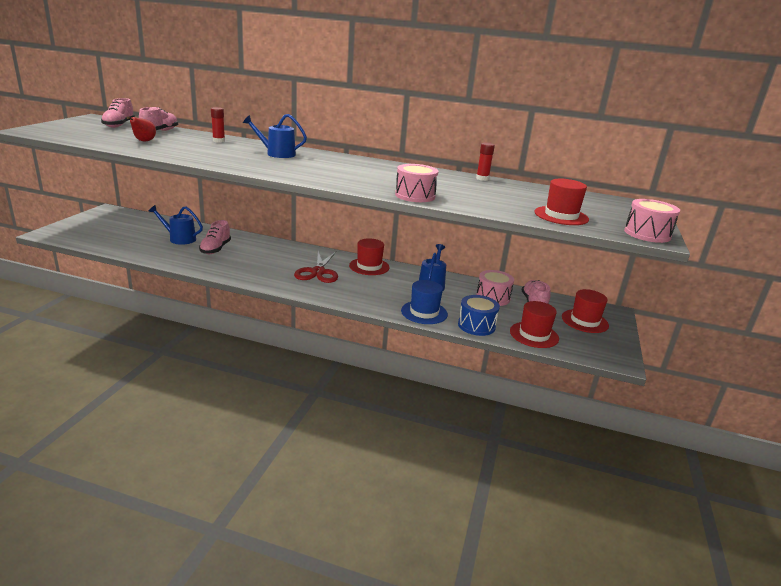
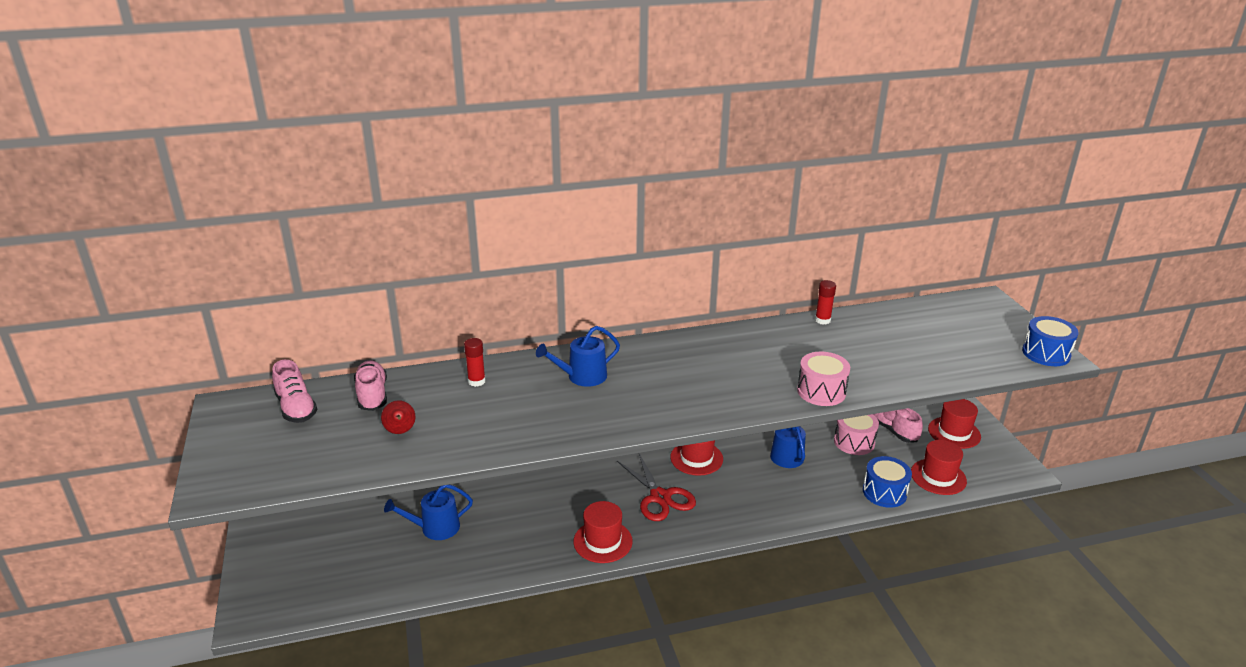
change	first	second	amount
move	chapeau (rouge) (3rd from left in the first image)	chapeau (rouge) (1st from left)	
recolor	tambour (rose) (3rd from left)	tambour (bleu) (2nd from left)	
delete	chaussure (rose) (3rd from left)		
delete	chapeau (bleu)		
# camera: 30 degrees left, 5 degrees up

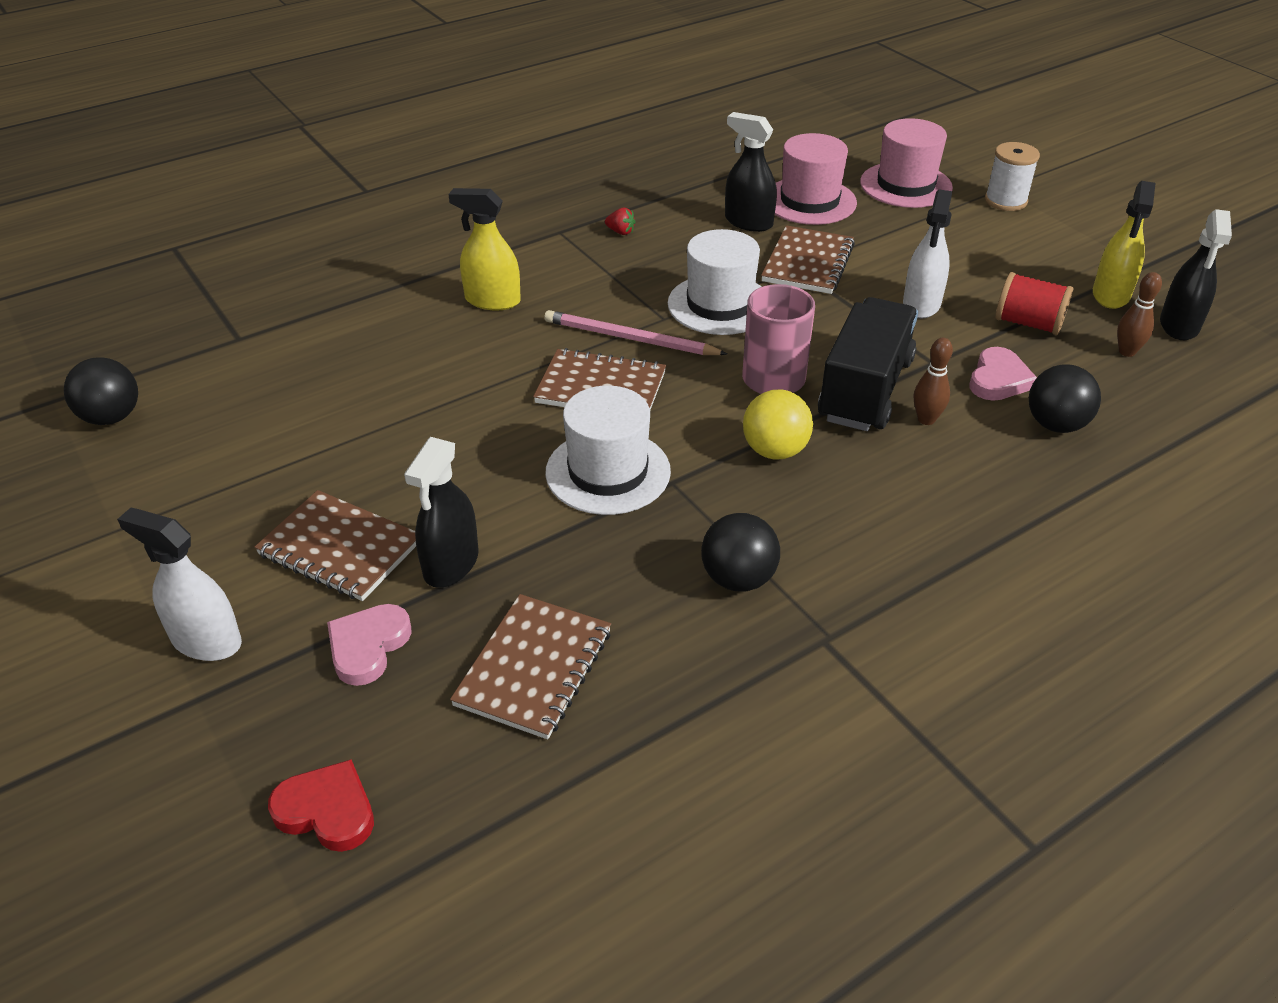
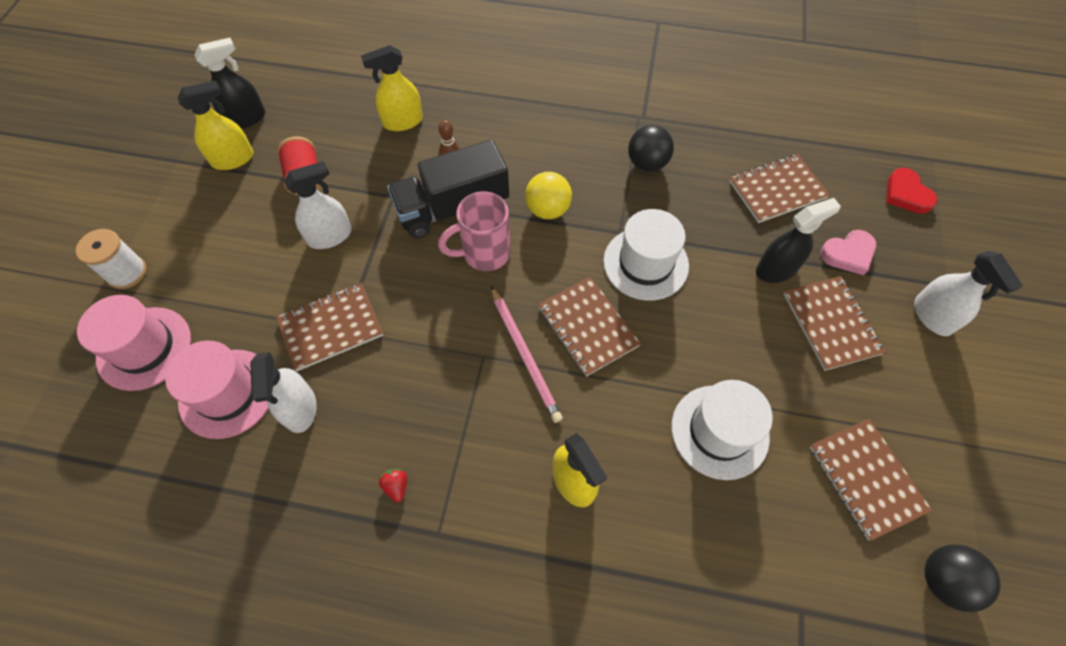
change	first	second	amount
recolor	vaporisateur (noir) (2nd from left)	vaporisateur (blanc) (1st from left)	
replace	balle (noir) (3rd from left)	vaporisateur (jaune) (2nd from left)	
move	chapeau (blanc) (2nd from left)		
insert		carnet (marron) (5th from left)	
delete	cœur (rose) (2nd from left)		
delete	quille (marron) (2nd from left)		
# camera: 135 degrees left, 20 degrees up

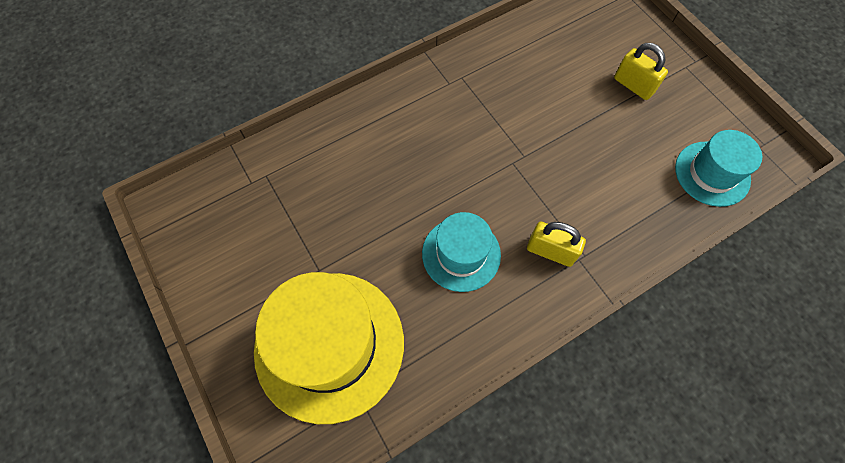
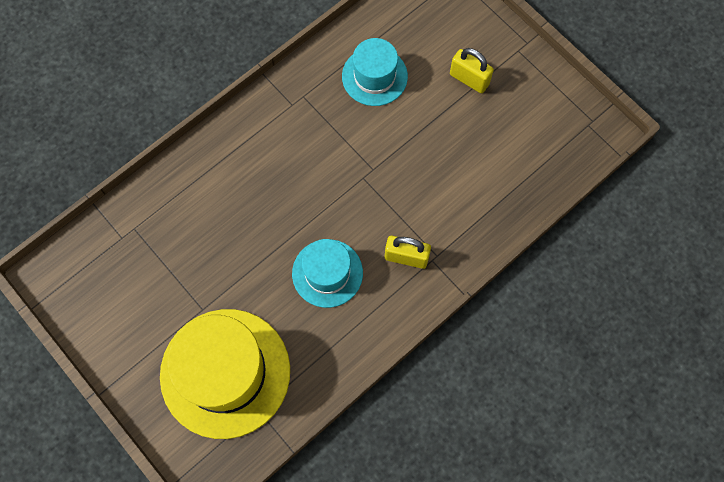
change	first	second	amount
move	chapeau (turquoise) (2nd from left)		
# camera: 10 degrees left, 5 degrees up

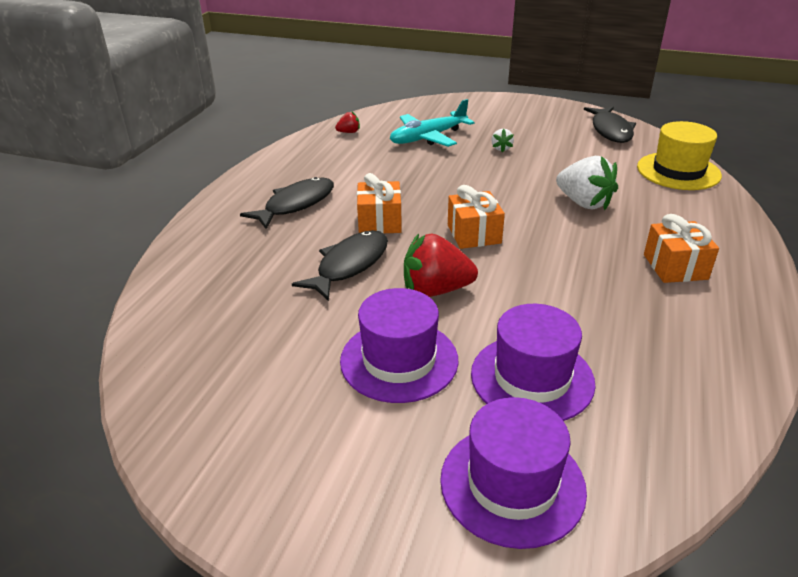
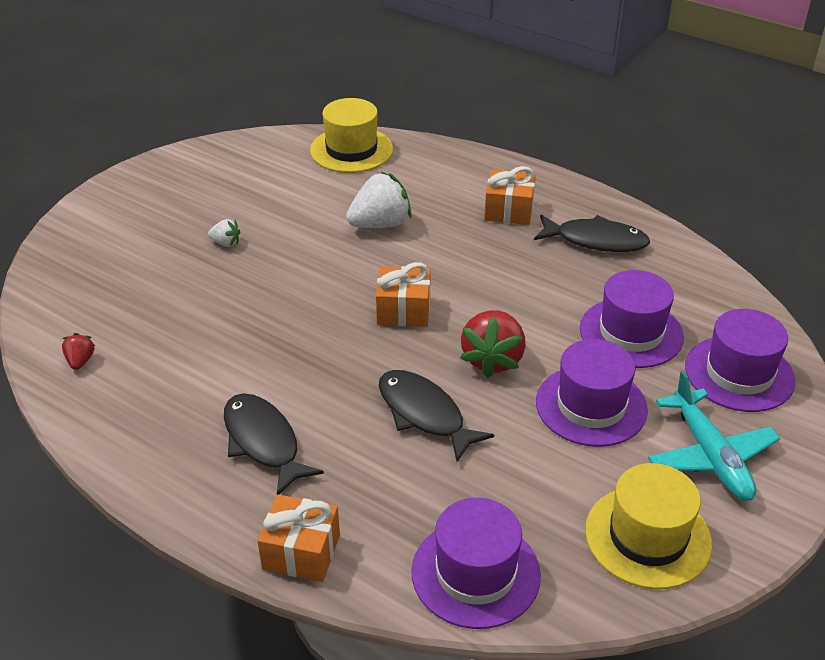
change	first	second	amount
move	cadeau (orange) (1st from left)		
insert		chapeau (violet) (1st from left)	
move	poisson (noir) (3rd from left)		
insert		chapeau (jaune) (2nd from left)	
move	avion (turquoise)		
# camera: 75 degrees left, 5 degrees up

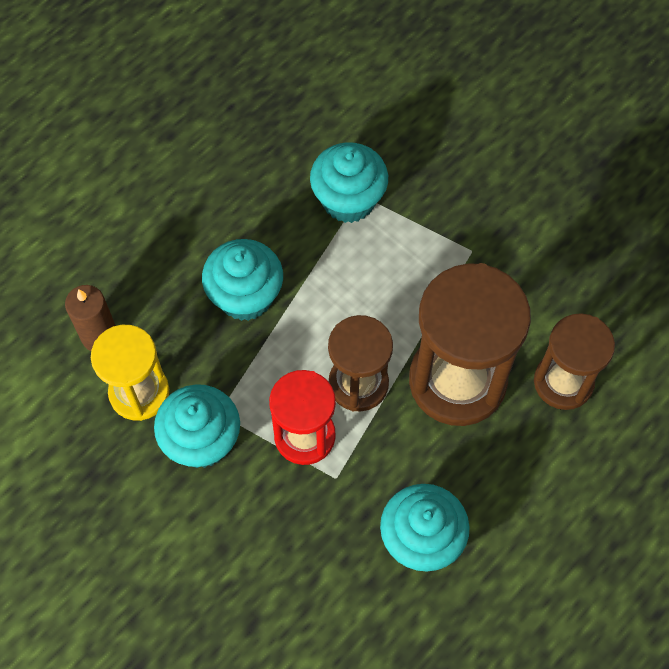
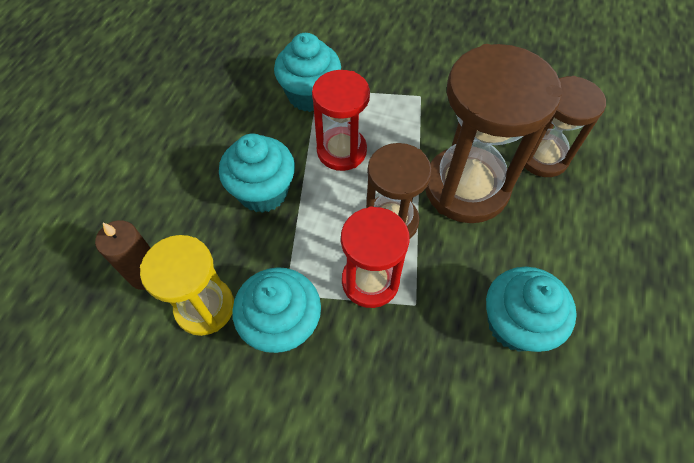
change	first	second	amount
insert		sablier (rouge) (1st from left)	
# camera: 25 degrees left, 5 degrees down

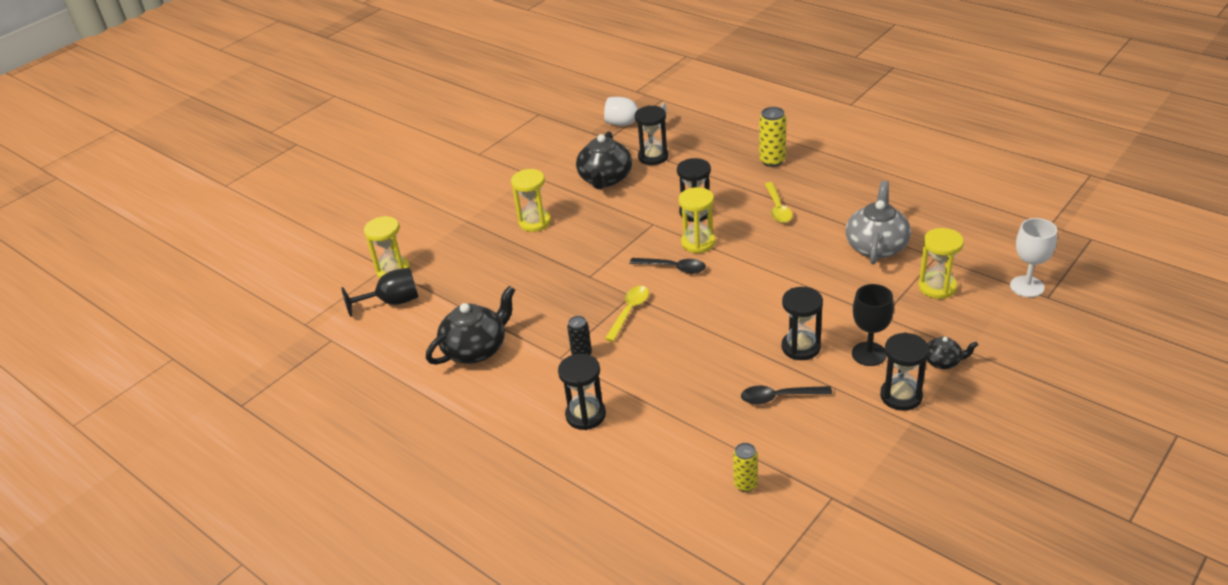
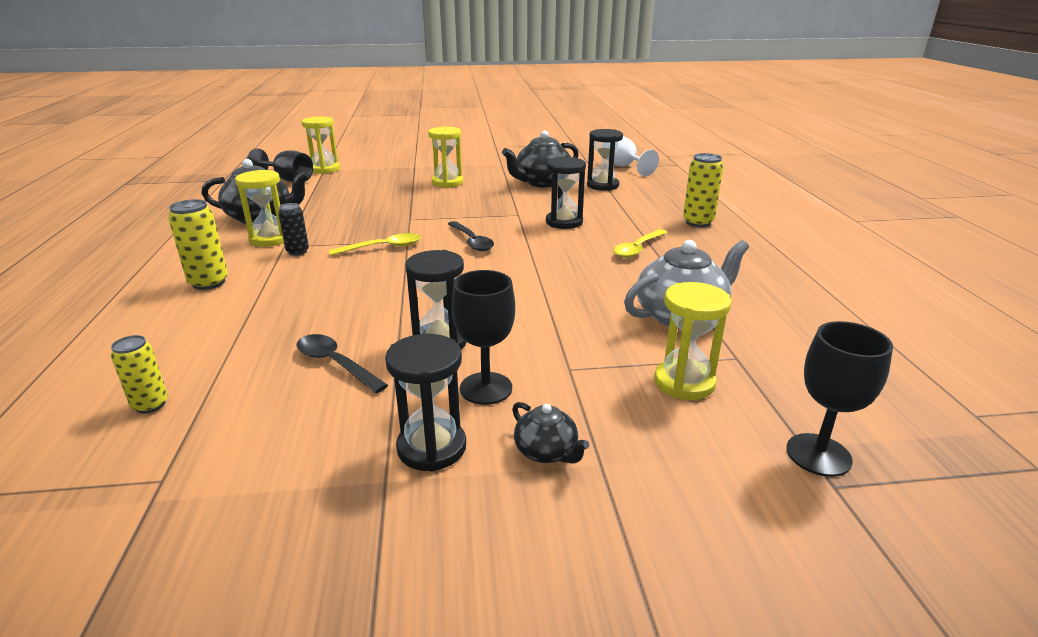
change	first	second	amount
replace	sablier (noir) (1st from left)	canette (jaune) (2nd from left)	
move	sablier (jaune) (3rd from left in the first image)	sablier (jaune) (1st from left)	
recolor	verre à pied (blanc) (2nd from left)	verre à pied (noir) (3rd from left)	
# camera: 40 degrees right, 10 degrees down

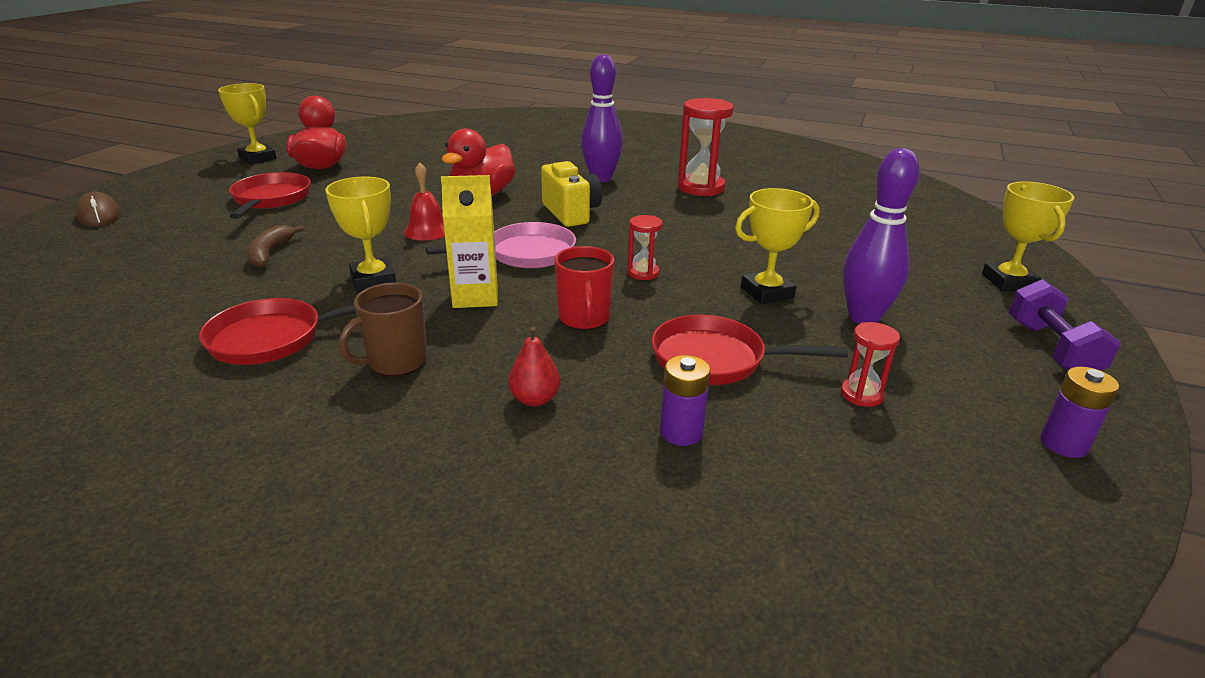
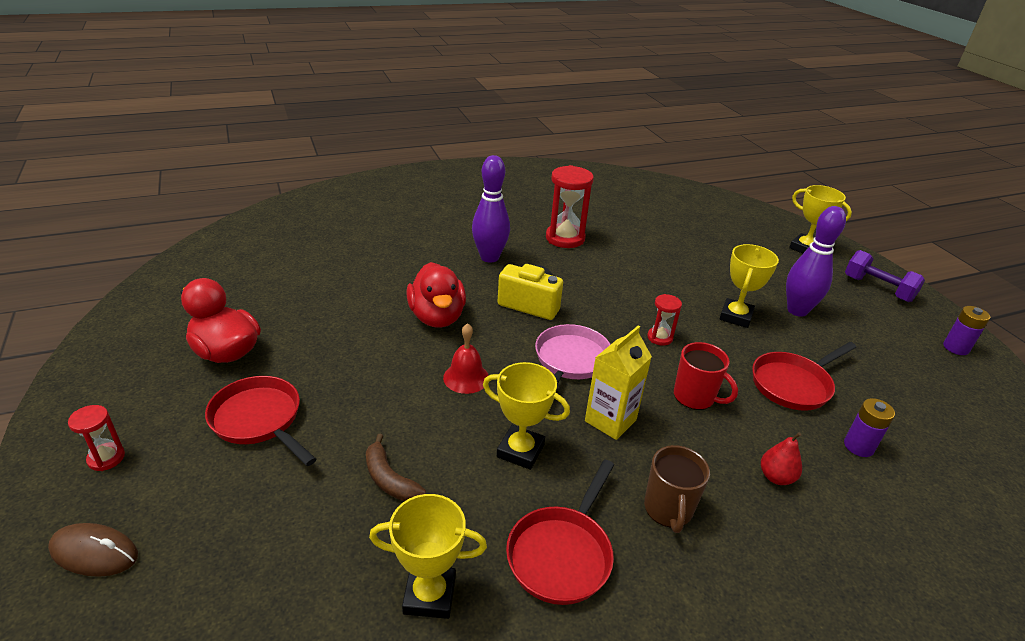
change	first	second	amount
move	sablier (rouge) (3rd from left in the first image)	sablier (rouge) (1st from left)	
move	trophée (jaune) (1st from left)		
# camera: 45 degrees left, 5 degrees up

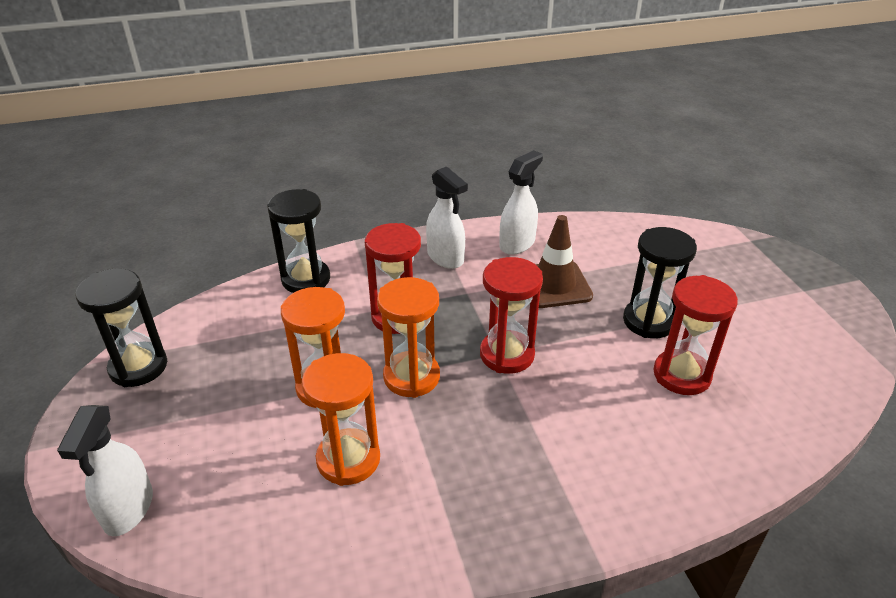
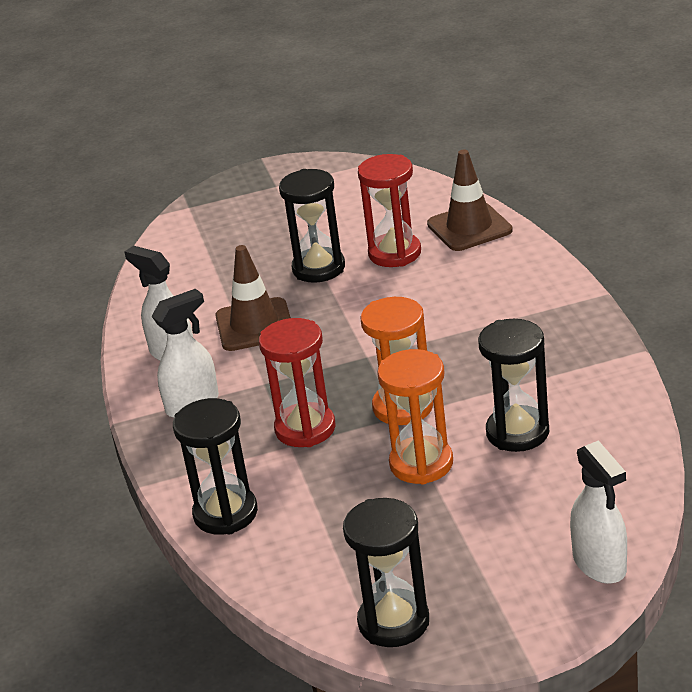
change	first	second	amount
insert		cône de chantier (marron) (2nd from left)	
recolor	sablier (orange) (2nd from left)	sablier (noir) (4th from left)	
rotate	vaporisateur (blanc) (1st from left in the first image)	vaporisateur (blanc) (3rd from left)	60 degrees clockwise
delete	sablier (rouge) (2nd from left)		
# camera: 85 degrees left, 5 degrees down

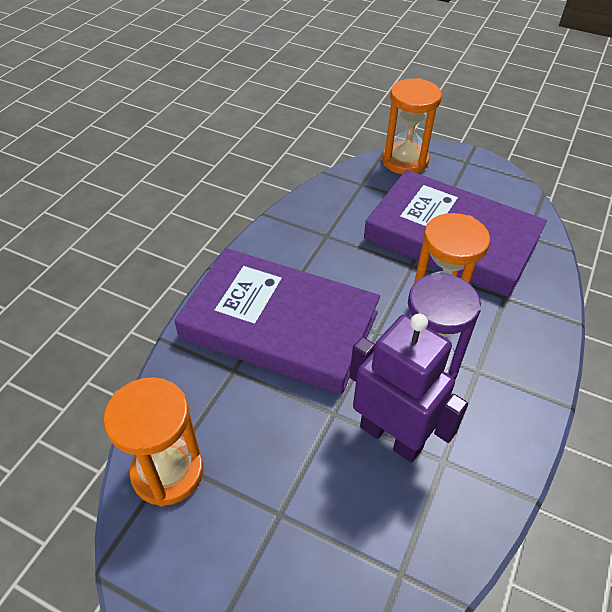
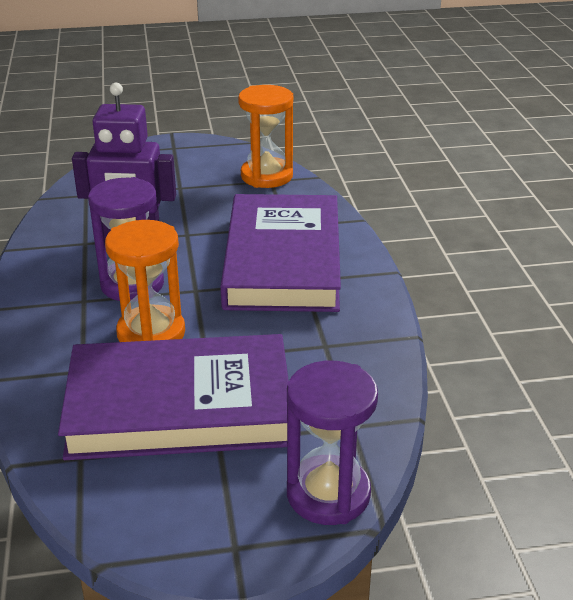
change	first	second	amount
rotate	livre (violet) (1st from left in the first image)	livre (violet) (2nd from left)	75 degrees counterclockwise
recolor	sablier (orange) (2nd from left)	sablier (violet) (2nd from left)	
# camera: 145 degrees right, 15 degrees down

